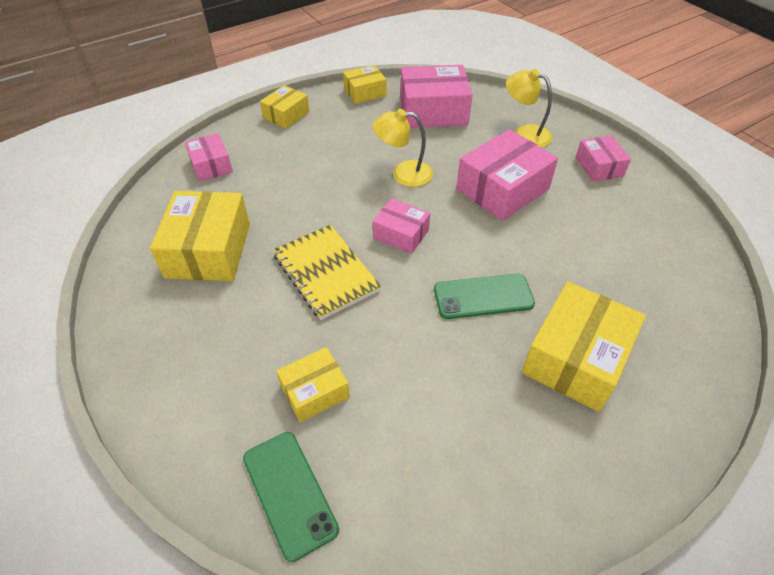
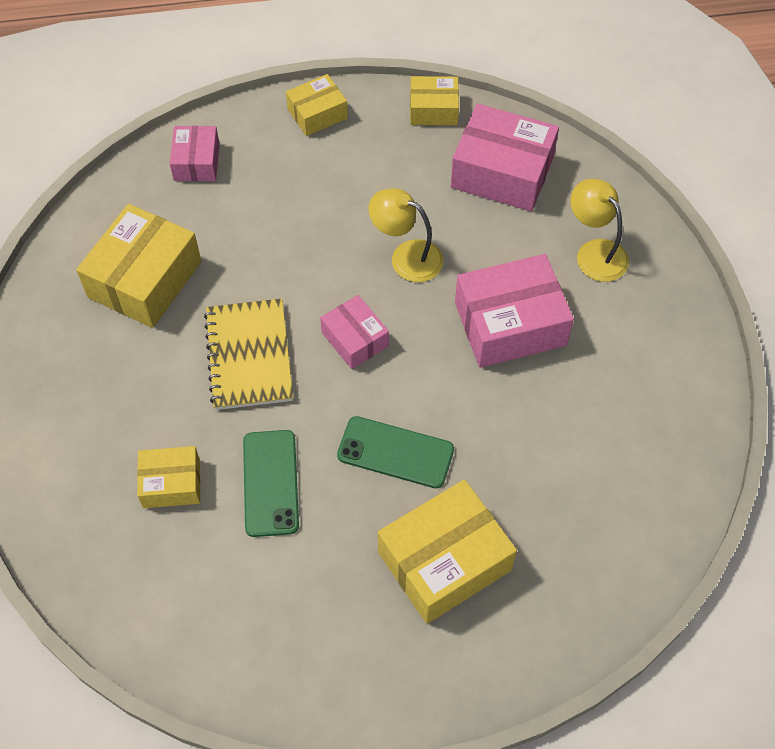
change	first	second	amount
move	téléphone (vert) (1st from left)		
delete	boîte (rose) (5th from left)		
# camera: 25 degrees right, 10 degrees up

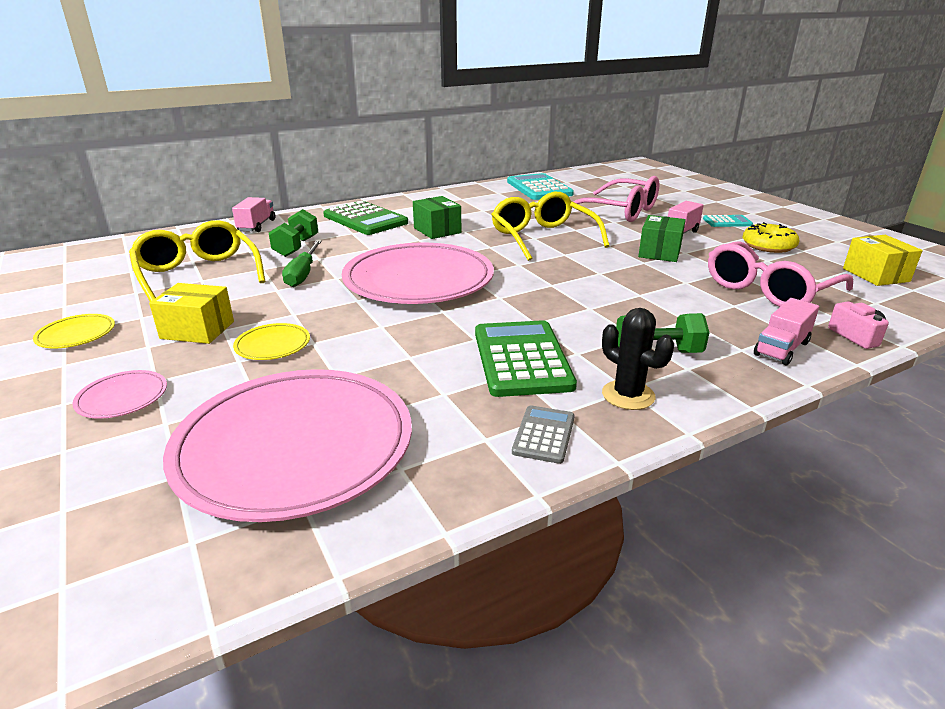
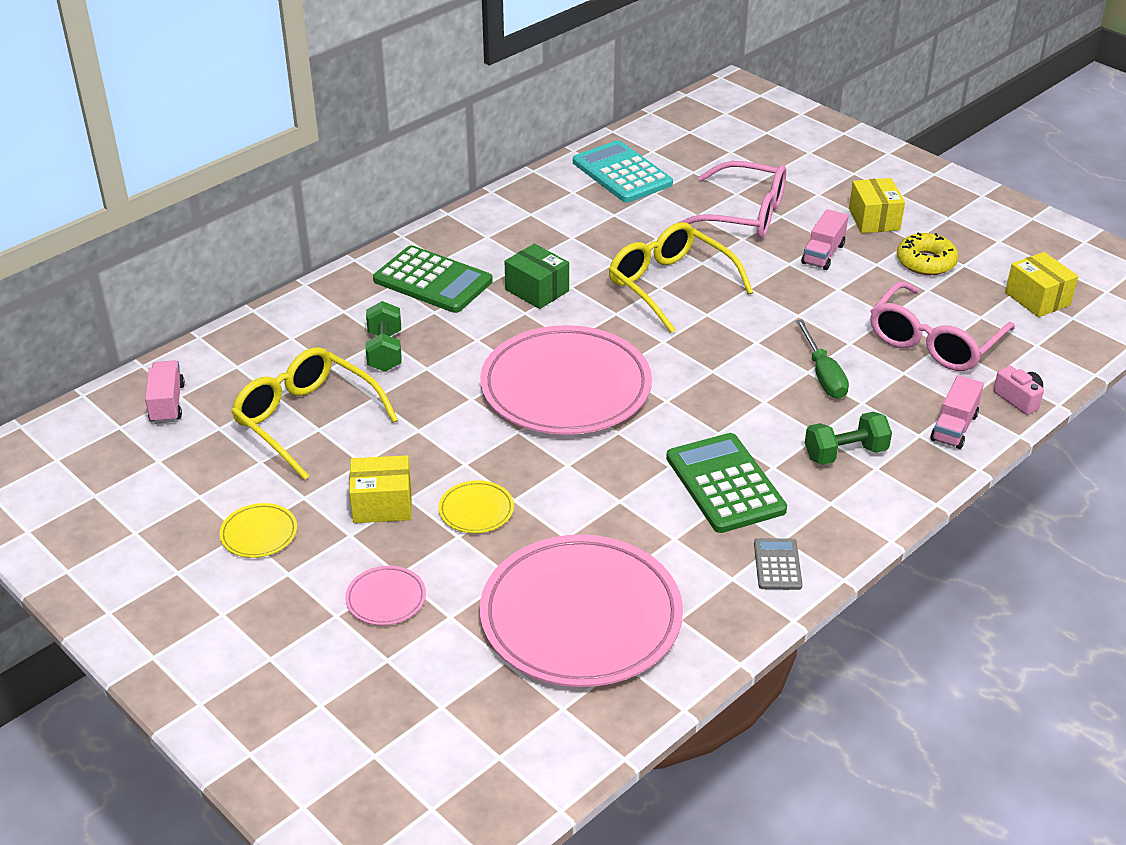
change	first	second	amount
move	camion (rose) (1st from left)		
move	tournevis (vert)		
replace	calculatrice (turquoise) (2nd from left)	boîte (jaune) (2nd from left)	
delete	cactus (noir)		
delete	boîte (vert) (2nd from left)		
# camera: 15 degrees left, 10 degrees up

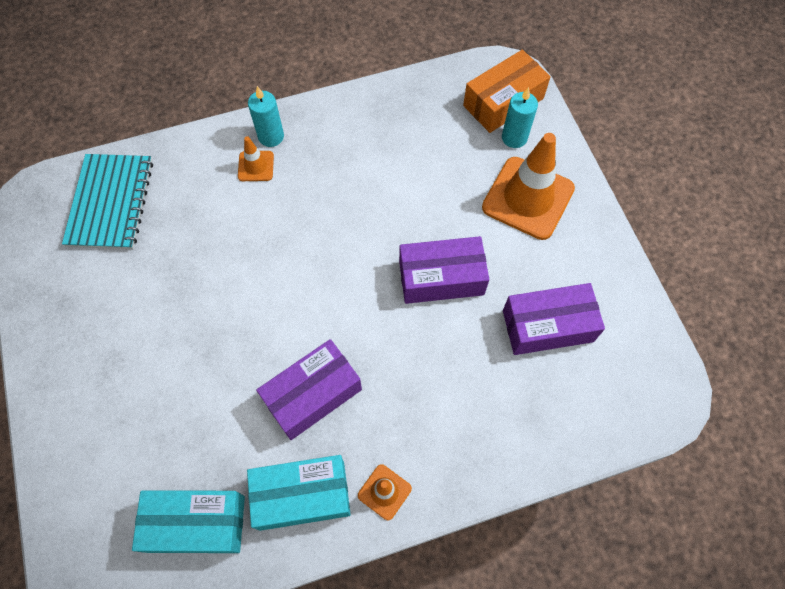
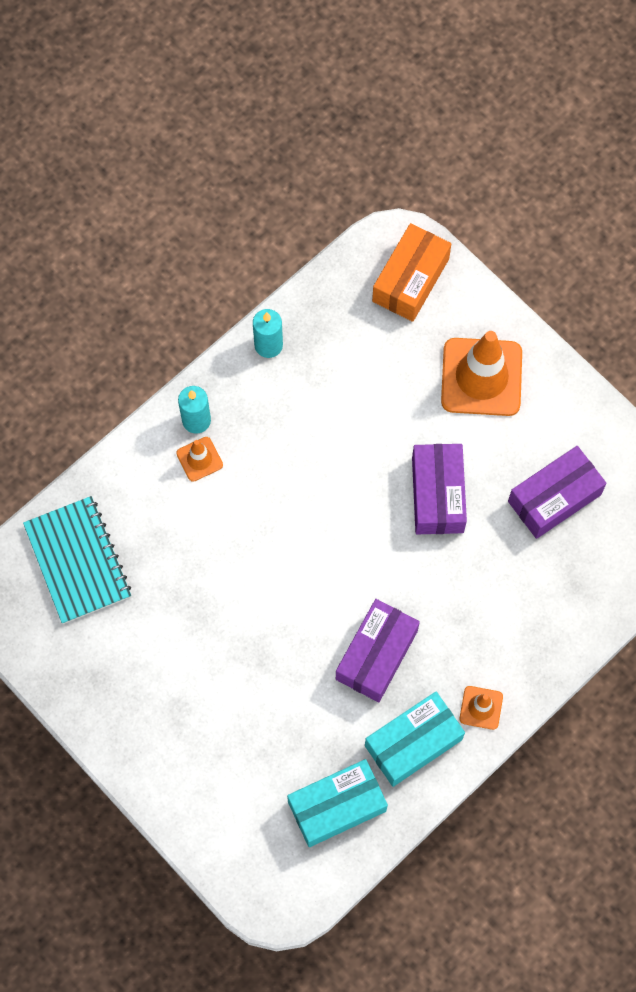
change	first	second	amount
move	bougie (turquoise) (2nd from left)		
rotate	boîte (violet) (2nd from left)		60 degrees counterclockwise
# camera: 25 degrees left, 5 degrees up

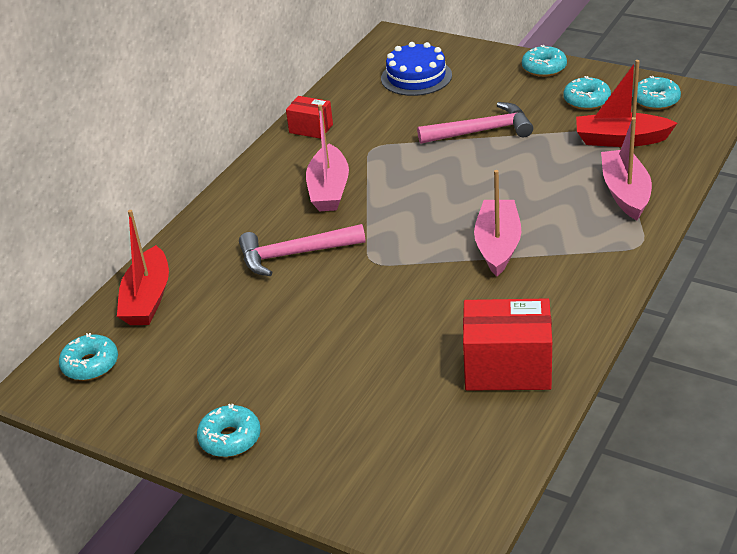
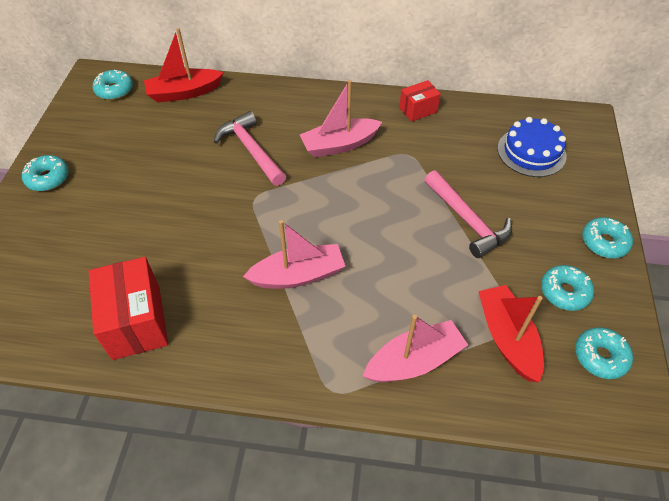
change	first	second	amount
rotate	boîte (rouge) (1st from left in the first image)	boîte (rouge) (2nd from left)	60 degrees clockwise
# camera: 65 degrees right, 15 degrees up

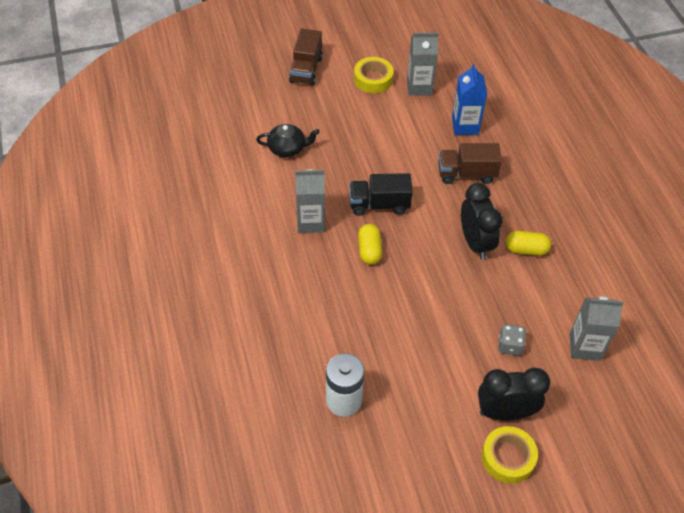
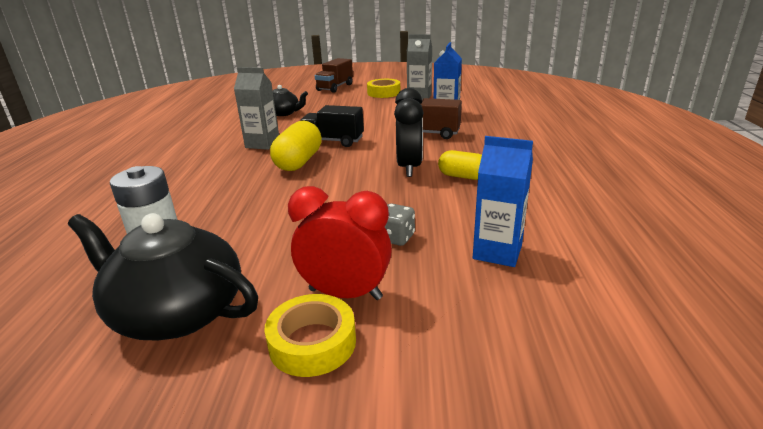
change	first	second	amount
insert		théière (noir) (1st from left)	
resize	gélule (jaune) (1st from left)		x1.55
recolor	réveil (noir) (2nd from left)	réveil (rouge)	
recolor	brique de lait (gris) (3rd from left)	brique de lait (bleu) (2nd from left)	
# camera: 20 degrees right, 25 degrees down

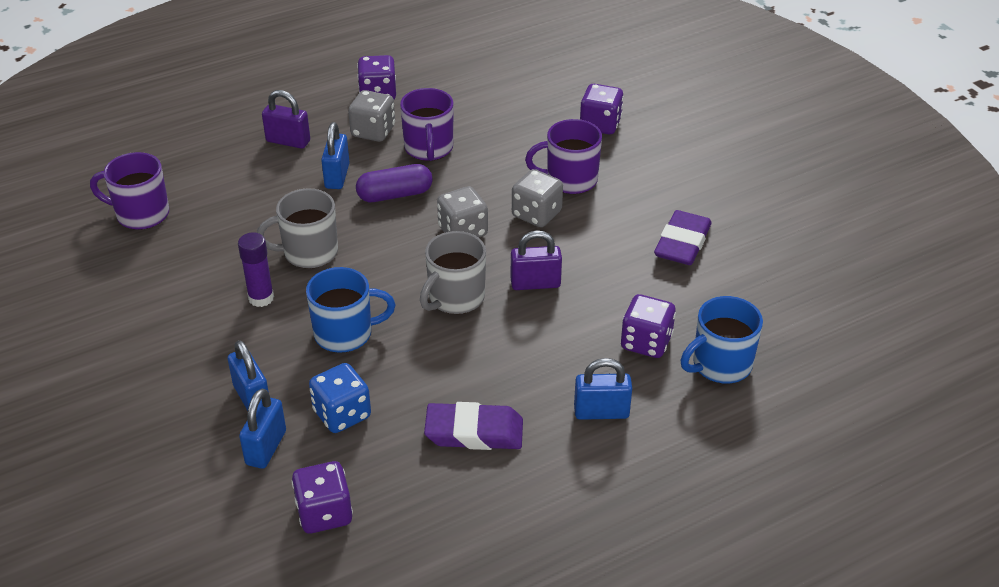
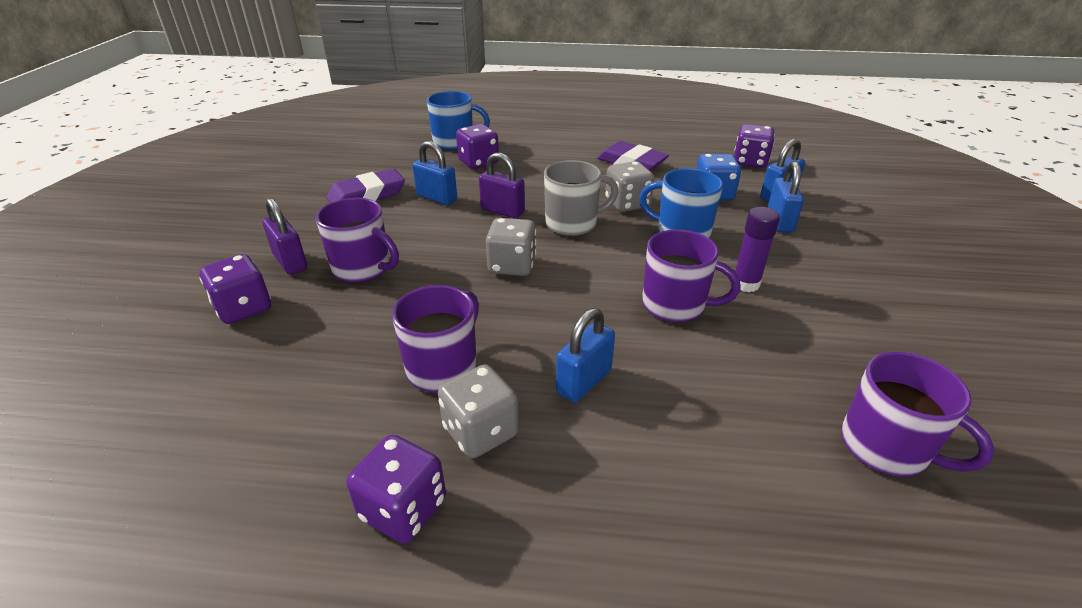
change	first	second	amount
move	cadenas (violet) (1st from left)		
move	cadenas (bleu) (4th from left in the first image)	cadenas (bleu) (1st from left)	
move	dé (gris) (3rd from left)		
recolor	tasse (gris) (1st from left)	tasse (violet) (3rd from left)	
delete	gélule (violet)		
# camera: 145 degrees left, 5 degrees down

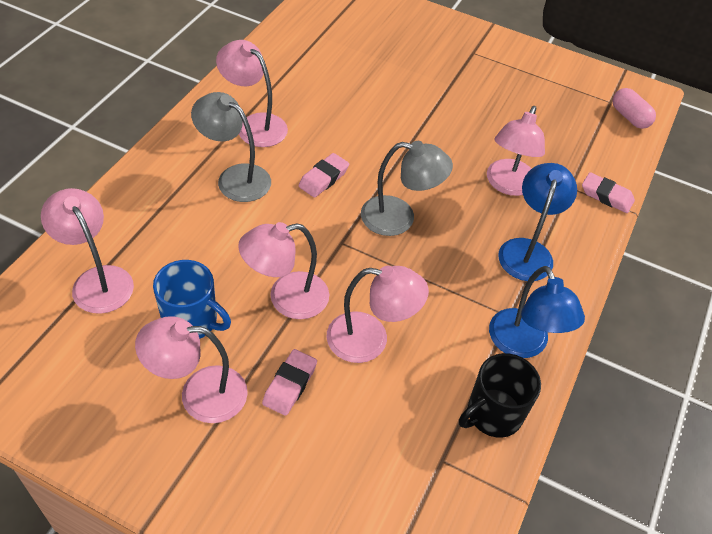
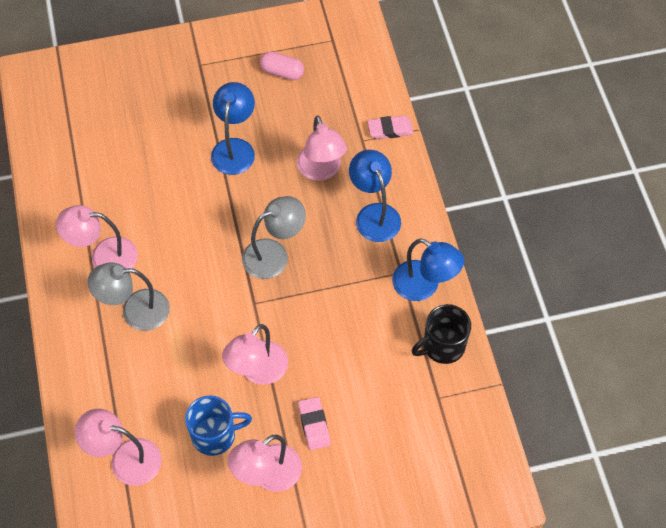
change	first	second	amount
insert		lampe (bleu) (1st from left)	
move	gélule (rose)		
rotate	tasse (noir)		45 degrees clockwise
delete	gomme (rose) (2nd from left)		
delete	lampe (rose) (5th from left)		
# camera: 35 degrees left, 10 degrees up

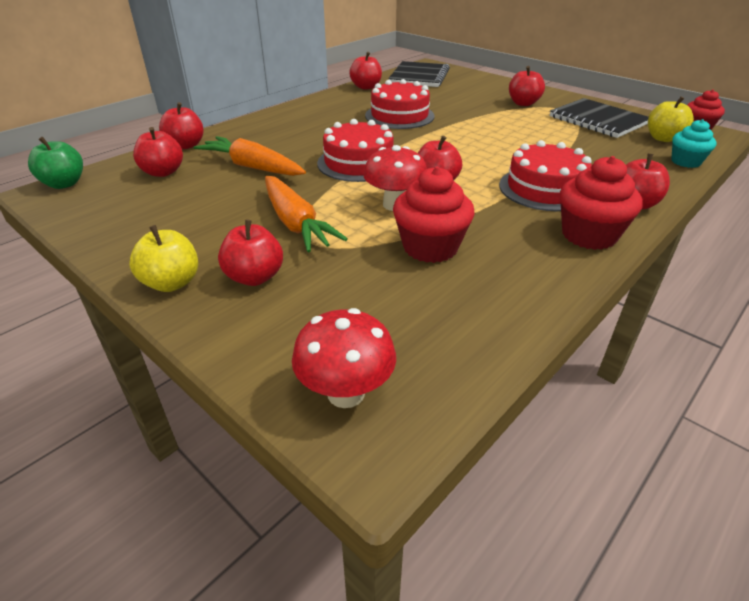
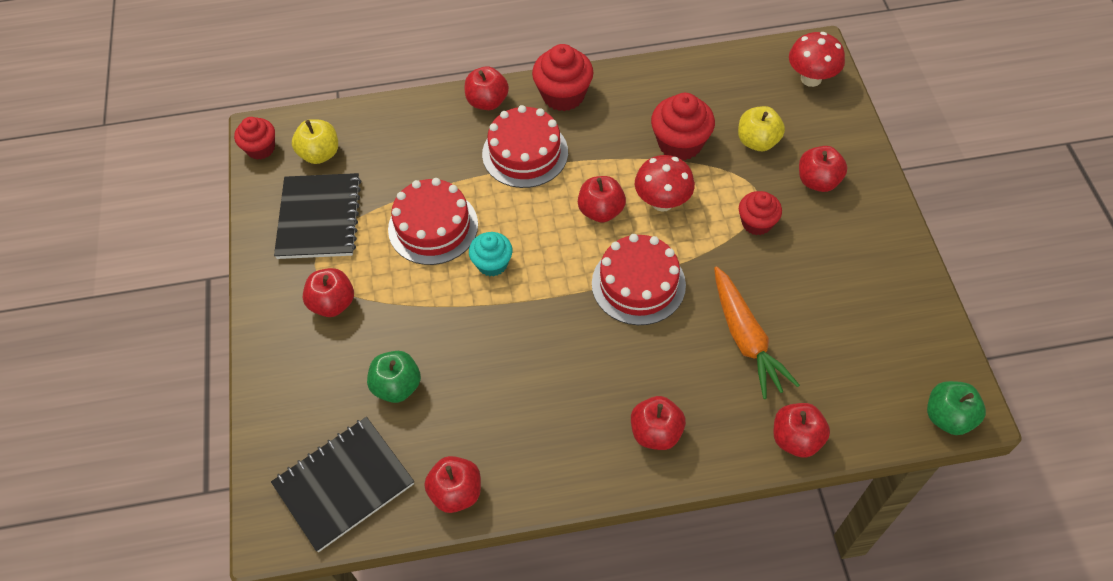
change	first	second	amount
insert		pomme (vert) (1st from left)	
move	gâteau (rouge) (2nd from left in the first image)	gâteau (rouge) (1st from left)	
move	muffin (turquoise)		
move	pomme (rouge) (1st from left in the first image)	pomme (rouge) (5th from left)	
move	pomme (jaune) (1st from left in the first image)	pomme (jaune) (2nd from left)	
replace	carotte (orange) (2nd from left)	muffin (rouge) (4th from left)	
# camera: 140 degrees left, 20 degrees up

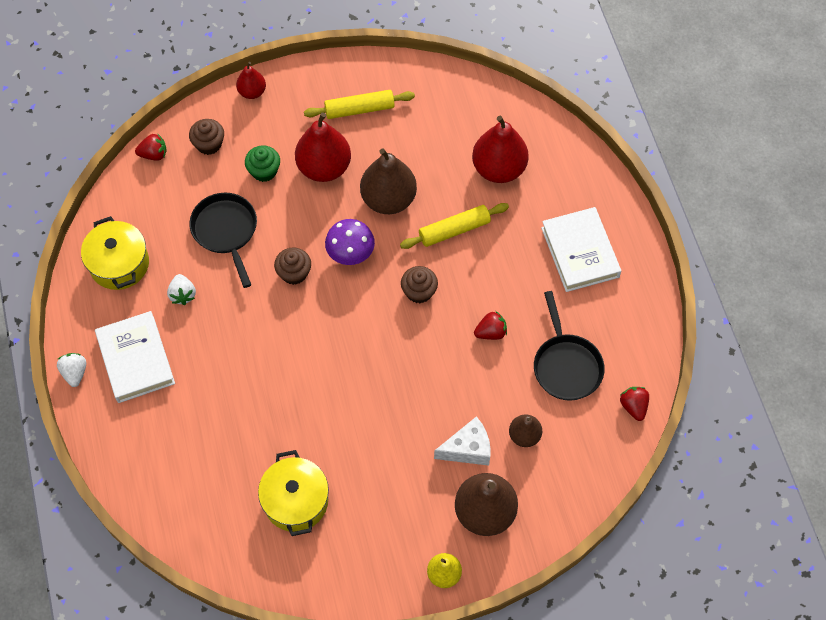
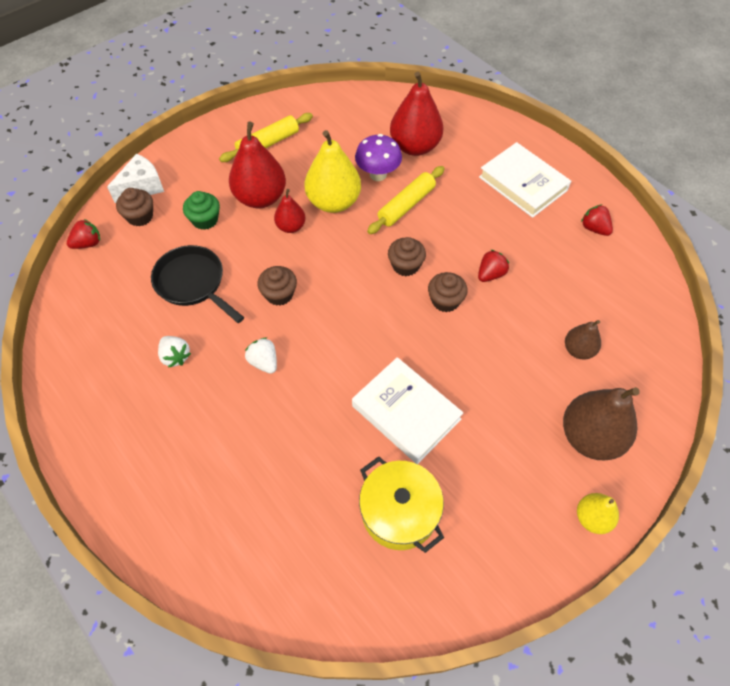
change	first	second	amount
move	fromage (blanc)		
move	fraise (blanc) (1st from left in the first image)	fraise (blanc) (2nd from left)	
move	poire (rouge) (1st from left in the first image)	poire (rouge) (2nd from left)	
recolor	poire (marron) (1st from left)	poire (jaune) (1st from left)	
move	livre (blanc) (1st from left)		
move	champignon (violet)		
insert		muffin (marron) (4th from left)	
move	fraise (rouge) (3rd from left)		
delete	marmite (jaune) (1st from left)		
delete	poêle (noir) (2nd from left)		
# camera: 25 degrees left, 5 degrees down

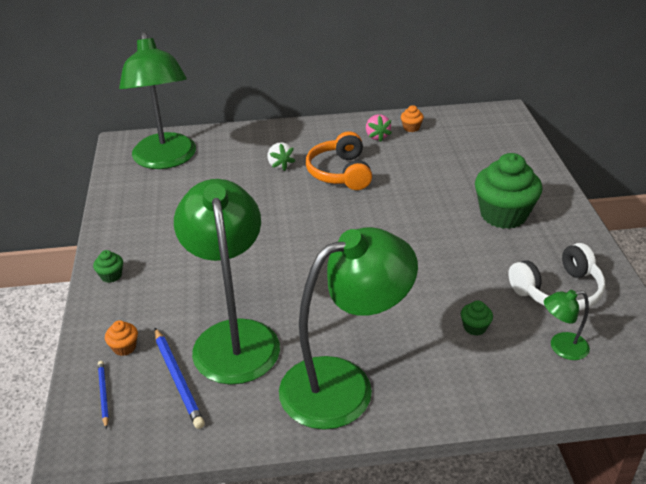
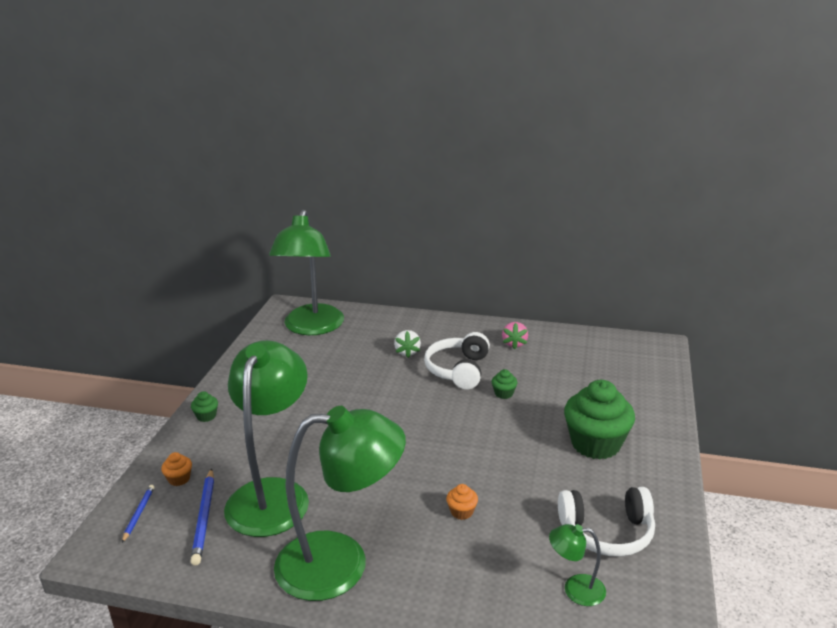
change	first	second	amount
recolor	casque audio (orange)	casque audio (blanc) (1st from left)	
move	muffin (orange) (2nd from left)		
move	muffin (vert) (2nd from left)		
# camera: 20 degrees right, 10 degrees down

